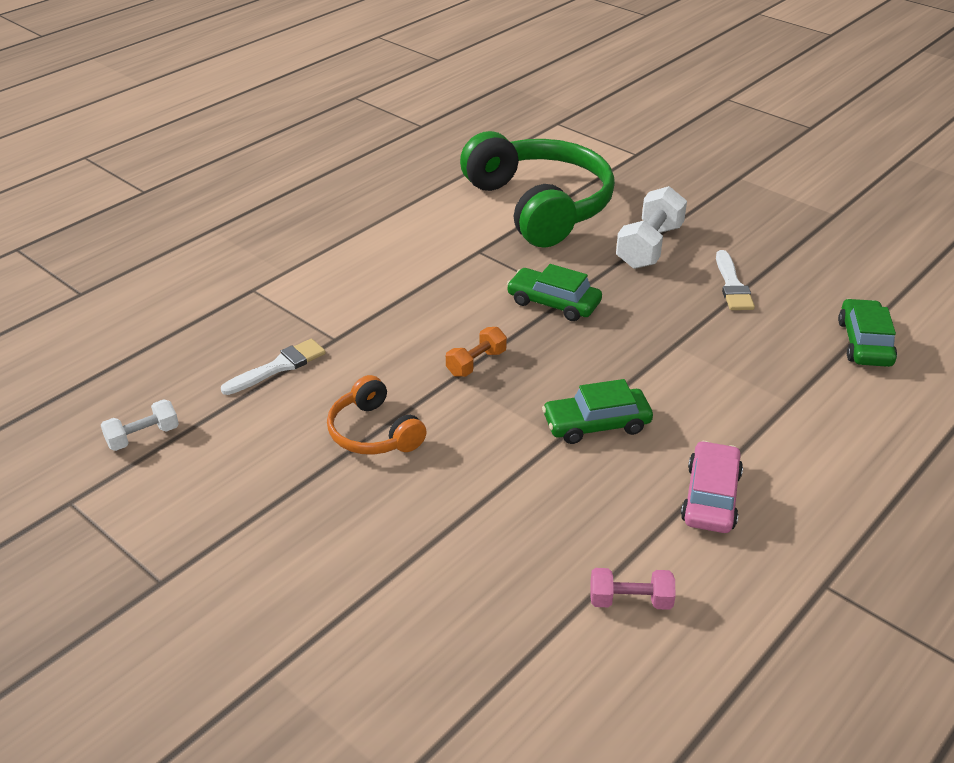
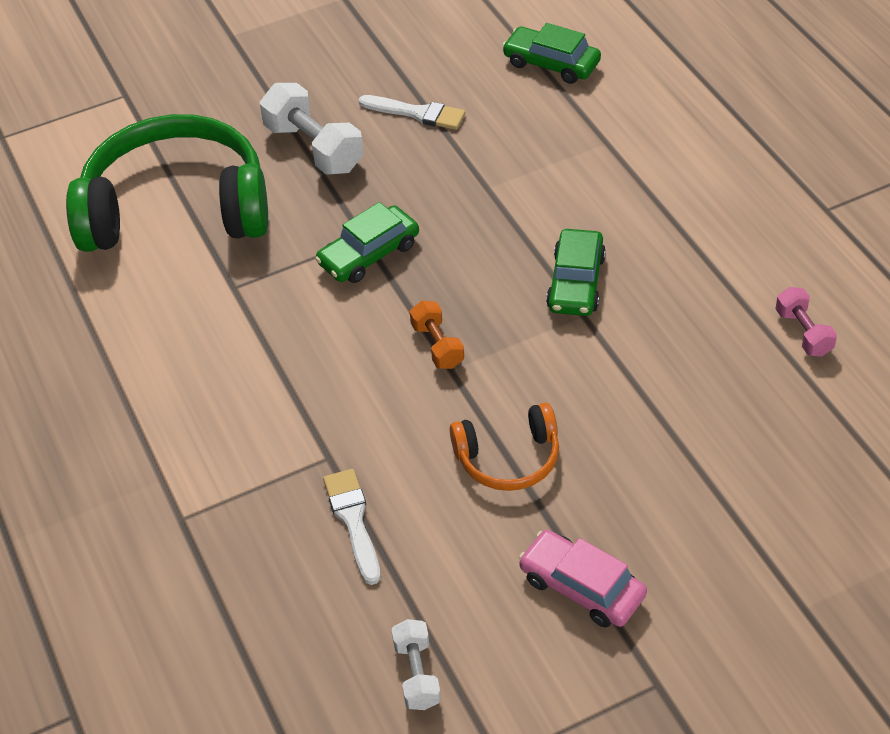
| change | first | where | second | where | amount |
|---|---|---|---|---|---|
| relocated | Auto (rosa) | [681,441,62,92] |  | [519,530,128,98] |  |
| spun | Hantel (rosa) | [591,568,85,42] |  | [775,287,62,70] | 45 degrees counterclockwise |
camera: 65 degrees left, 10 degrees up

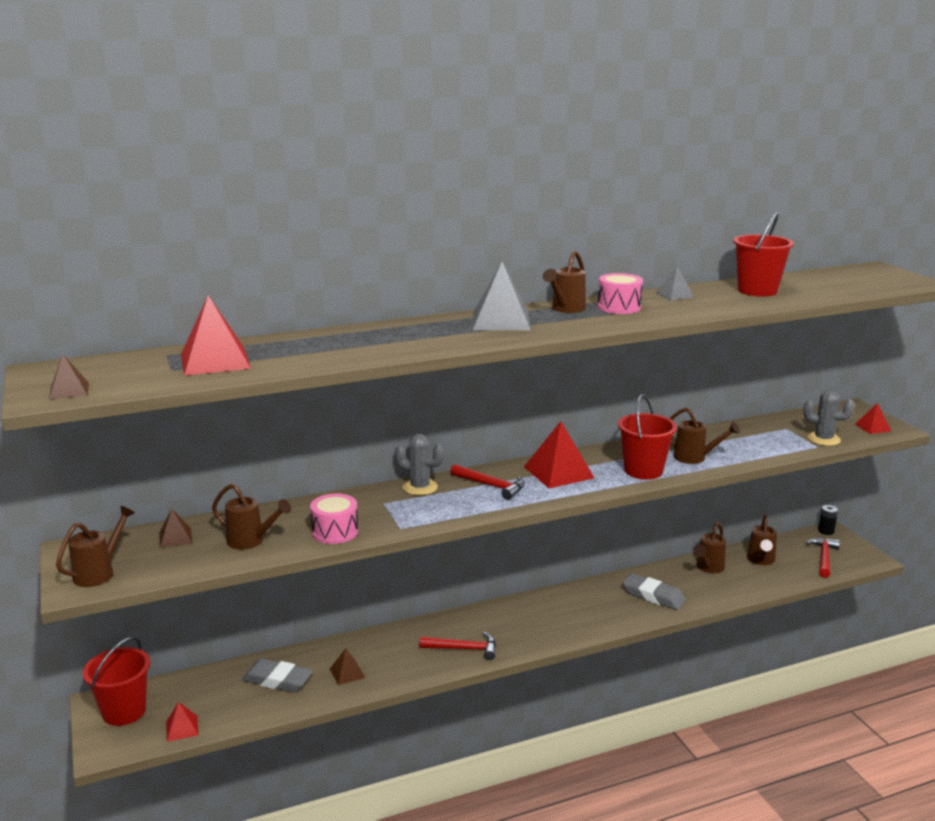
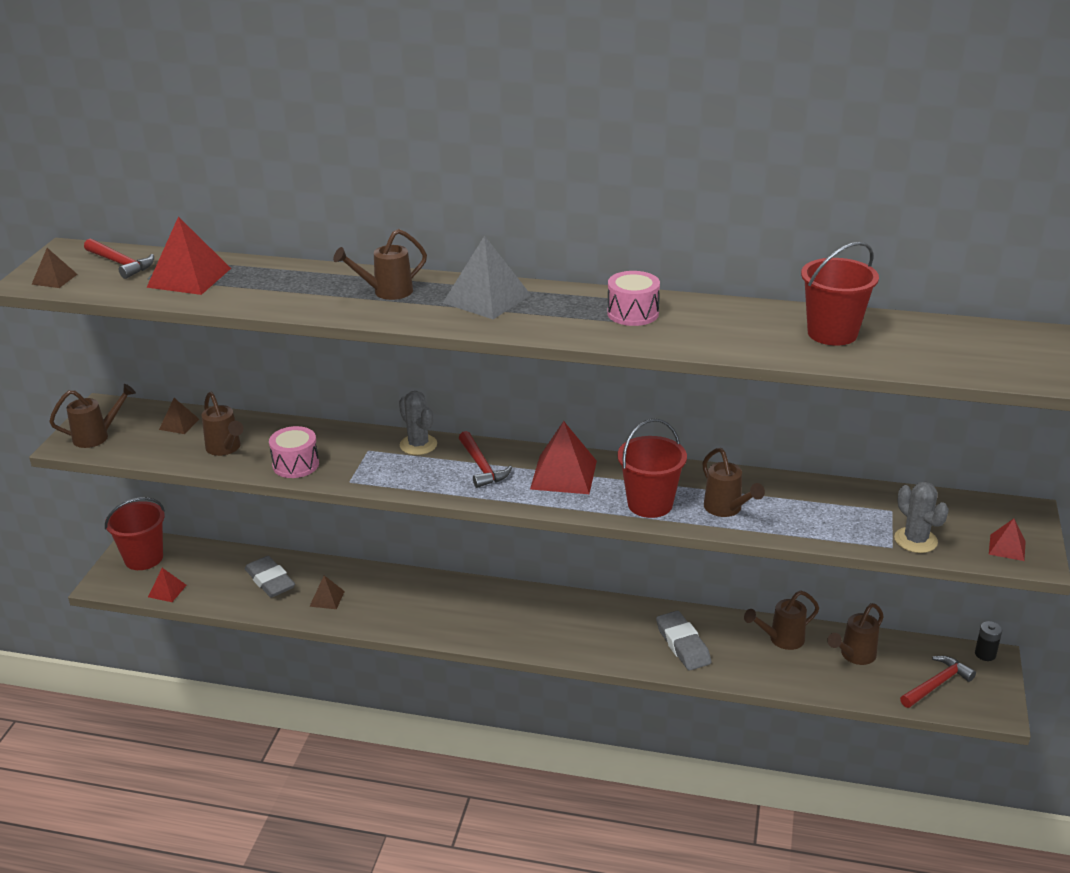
| change | first | where | second | where | amount |
|---|---|---|---|---|---|
| missing | Pyramide (grau) | [656,266,38,34] |  |  |  |
| relocated | Hammer (rot) | [420,632,76,28] |  | [84,239,70,40] |  |
| relocated | Gießkanne (braun) | [543,250,43,63] |  | [333,229,94,71] |  |
camera: 35 degrees right, 10 degrees up

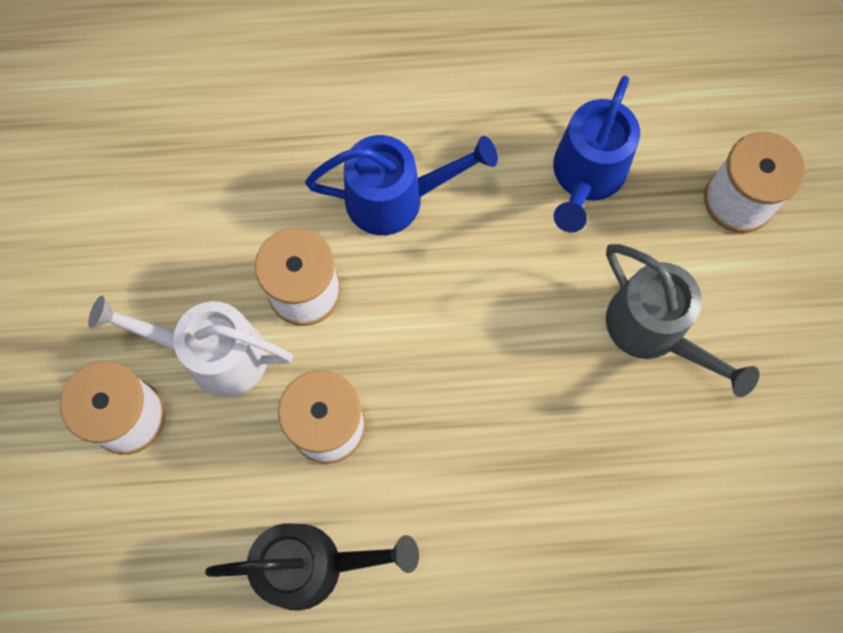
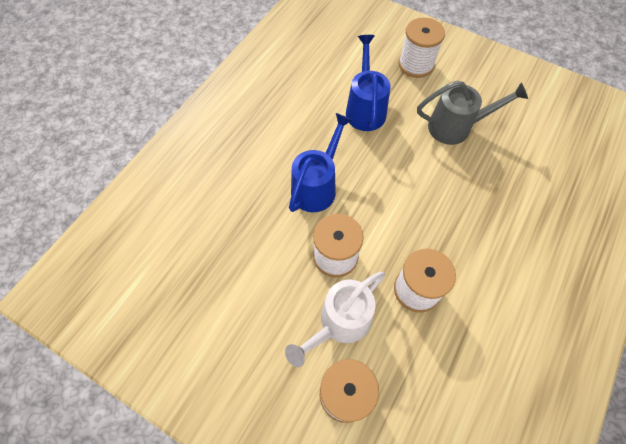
| change | first | where | second | where | amount |
|---|---|---|---|---|---|
| missing | Gießkanne (schwarz) | [205,523,214,88] |  |  |  |
| spun | Gießkanne (blau) | [553,76,87,156] |  | [346,35,44,96] | 150 degrees counterclockwise |
camera: 55 degrees left, 10 degrees down

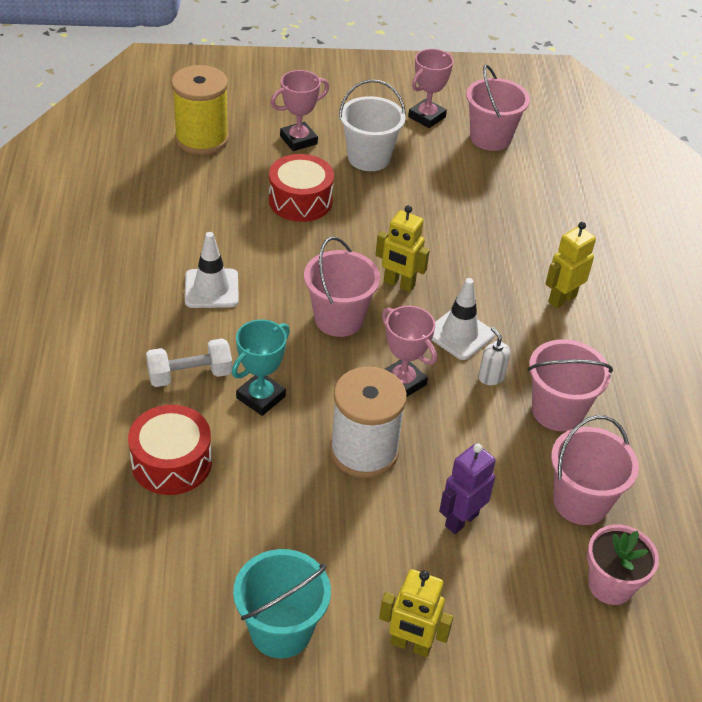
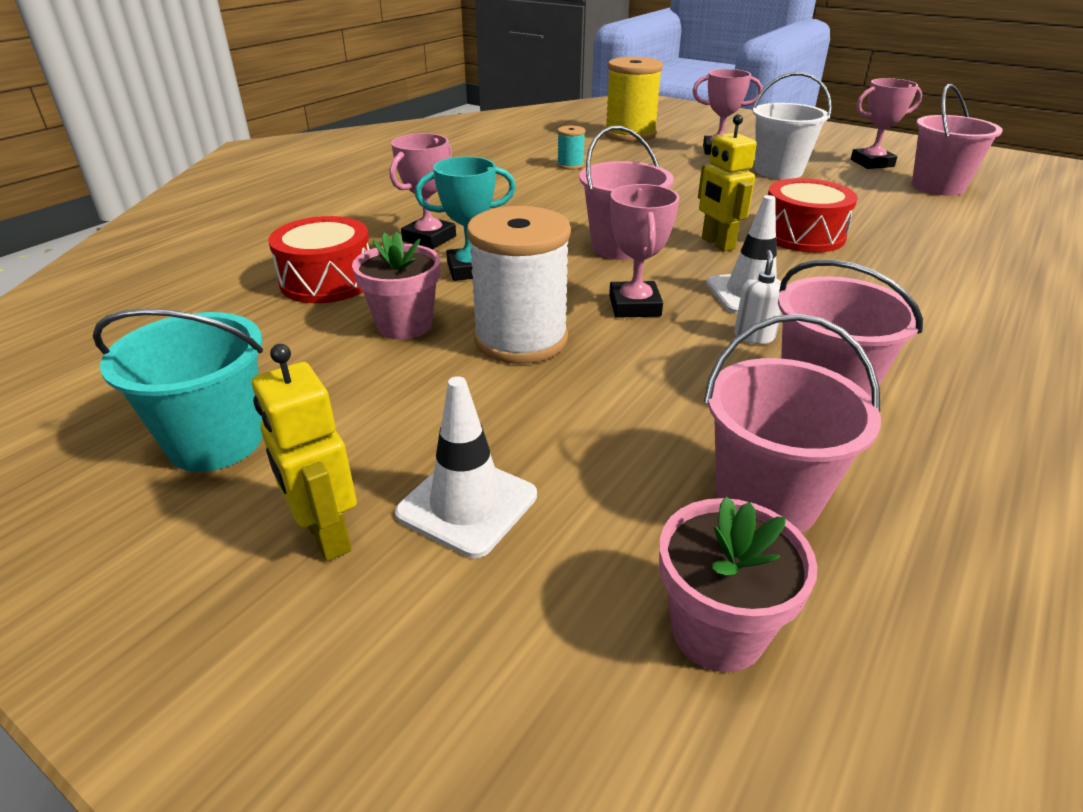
| change | first | where | second | where | amount |
|---|---|---|---|---|---|
| missing | Roboter (lila) | [439,443,57,91] |  |  |  |
| missing | Roboter (gelb) | [545,222,51,86] |  |  |  |
| appeared |  |  | Blumentopf (rosa) | [352,232,88,108] |  |
| appeared |  |  | Garnrolle (türkis) | [557,126,29,44] |  |
| relocated | Leitkegel (weiß) | [185,232,54,76] |  | [395,377,142,181] |  |
| relocated | Trommel (rot) | [269,154,65,68] |  | [768,178,90,75] |  |
| exchanged | Hantel (weiß) | [146,338,86,49] | Pokal (rosa) | [390,133,66,116] |  |
camera: 40 degrees right, 10 degrees down

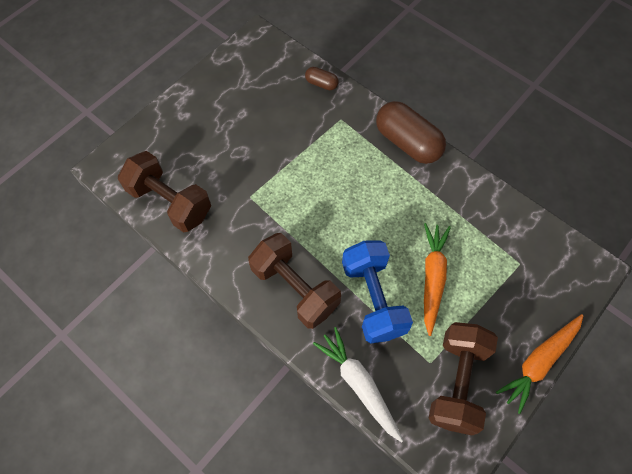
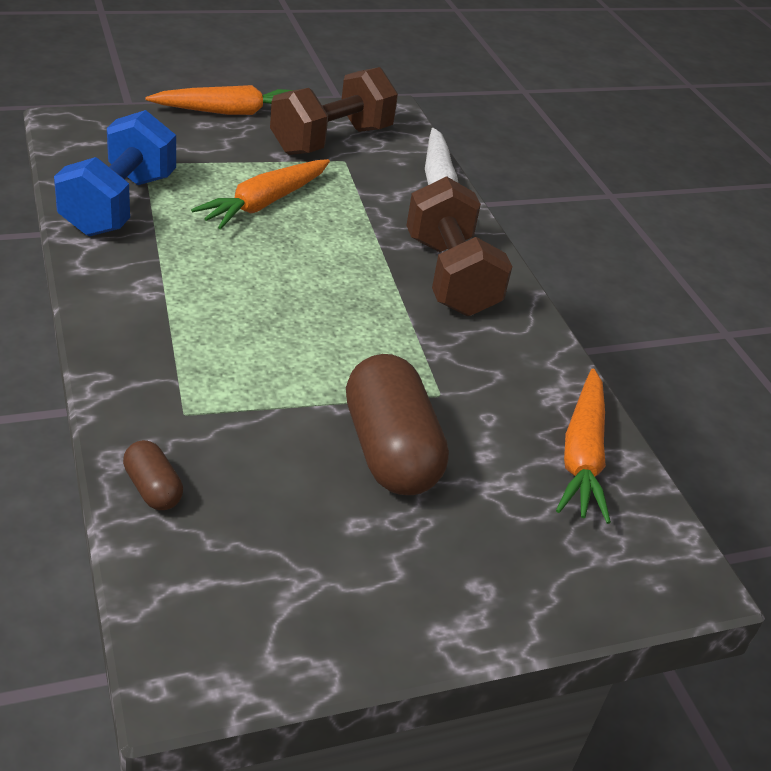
| change | first | where | second | where | amount |
|---|---|---|---|---|---|
| relocated | Hantel (blau) | [342,241,71,102] |  | [54,110,122,126] |  |
| relocated | Kapsel (braun) | [376,101,70,63] |  | [346,354,103,141] |  |
| exchanged | Hantel (braun) | [118,151,93,82] | Karotte (orange) | [556,369,55,155] |  |
camera: 155 degrees left, 25 degrees down

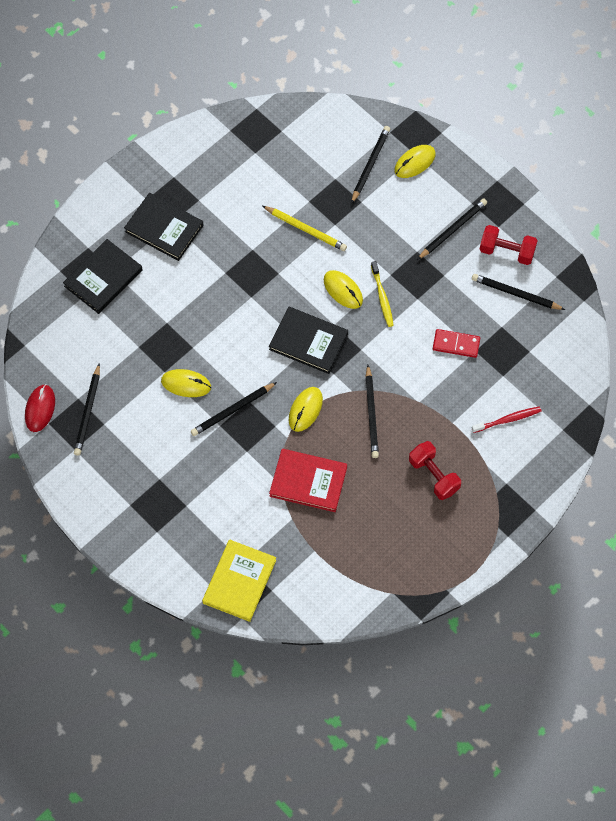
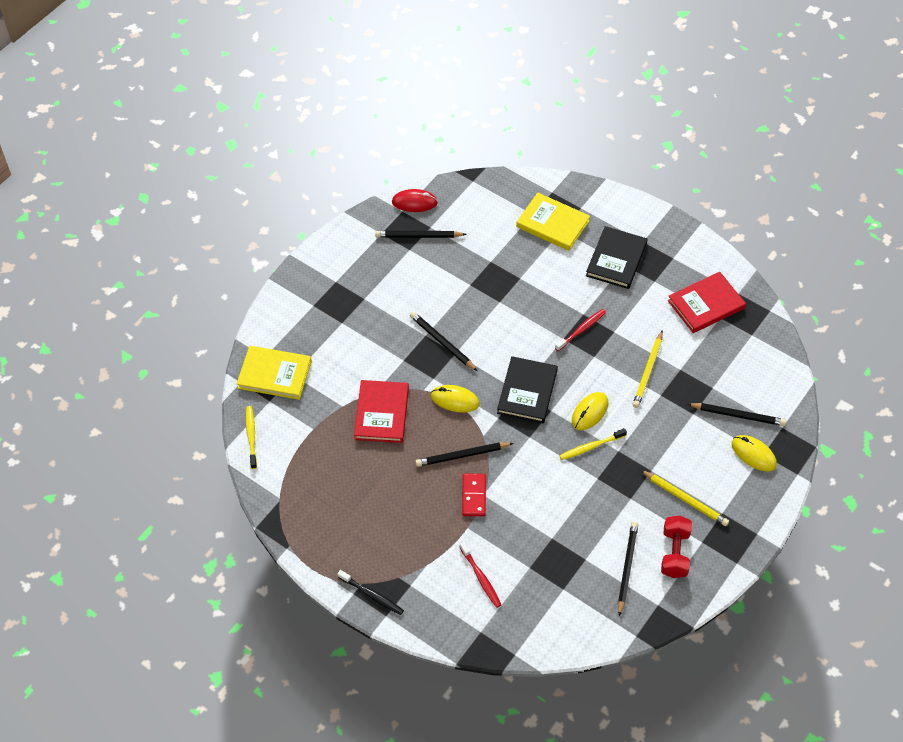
| change | first | where | second | where | amount |
|---|---|---|---|---|---|
| missing | Computermaus (gelb) | [161,369,50,28] |  |  |  |
| missing | Hantel (rot) | [409,441,52,59] |  |  |  |
| appeared |  |  | Zahnbürste (gelb) | [246,406,11,63] |  |
| appeared |  |  | Zahnbürste (schwarz) | [338,570,66,45] |  |
| appeared |  |  | Zahnbürste (rot) | [555,309,51,42] |  |
| appeared |  |  | Buch (rot) | [668,272,78,61] |  |
| relocated | Dominostein (rot) | [433,329,47,29] |  | [462,474,24,42] |  |
| colour | Buch (schwarz) | [63,239,79,75] | Buch (gelb) | [516,193,74,58] |  |
| colour | Bleistift (schwarz) | [417,198,70,62] | Bleistift (gelb) | [641,470,88,56] |  |
camera: 80 degrees right, 10 degrees down

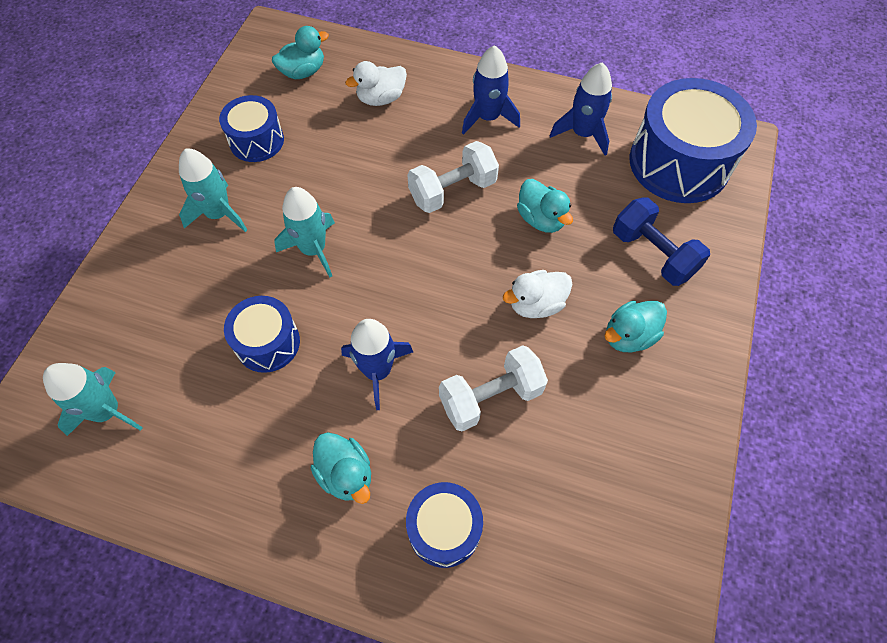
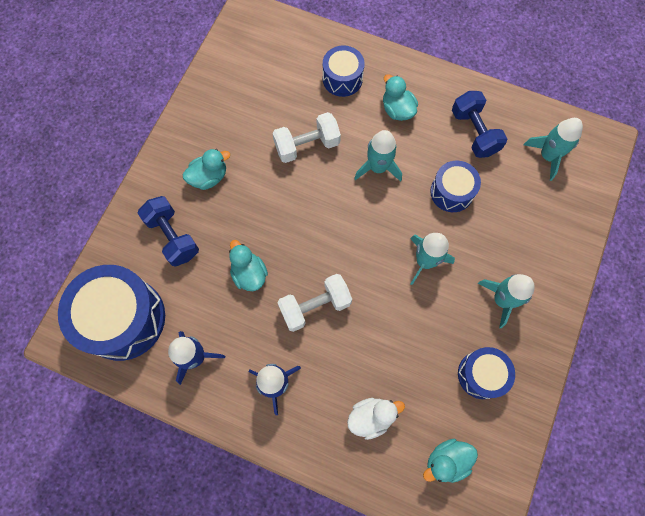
| change | first | where | second | where | amount |
|---|---|---|---|---|---|
| missing | Ente (weiß) | [503,270,70,48] |  |  |  |
| appeared |  |  | Hantel (blau) | [452,91,55,67] |  |
| colour | Rakete (blau) | [341,319,72,91] | Rakete (türkis) | [354,130,48,52] |  |
camera: 175 degrees left, 10 degrees up

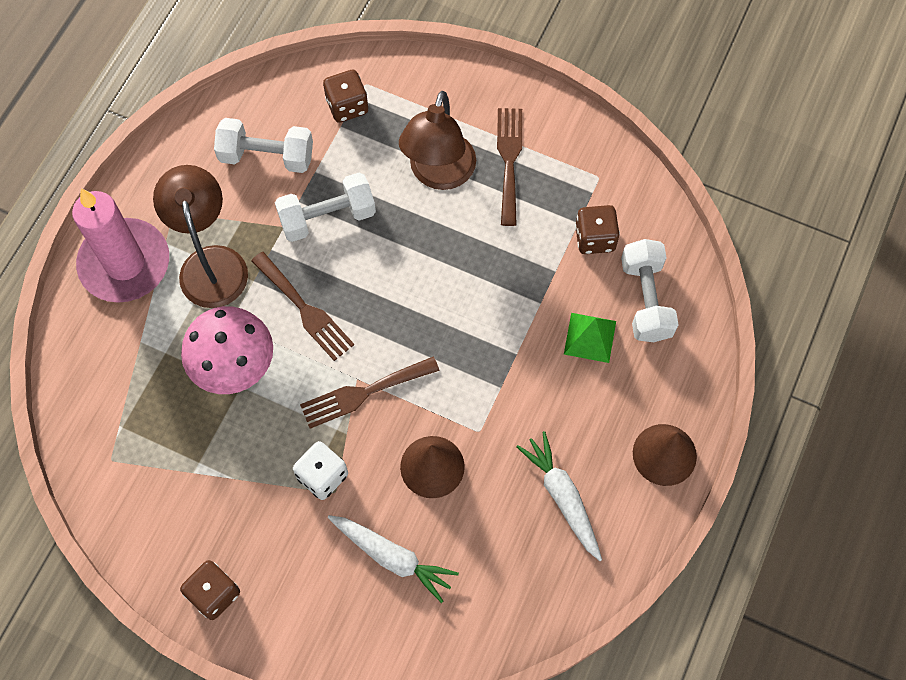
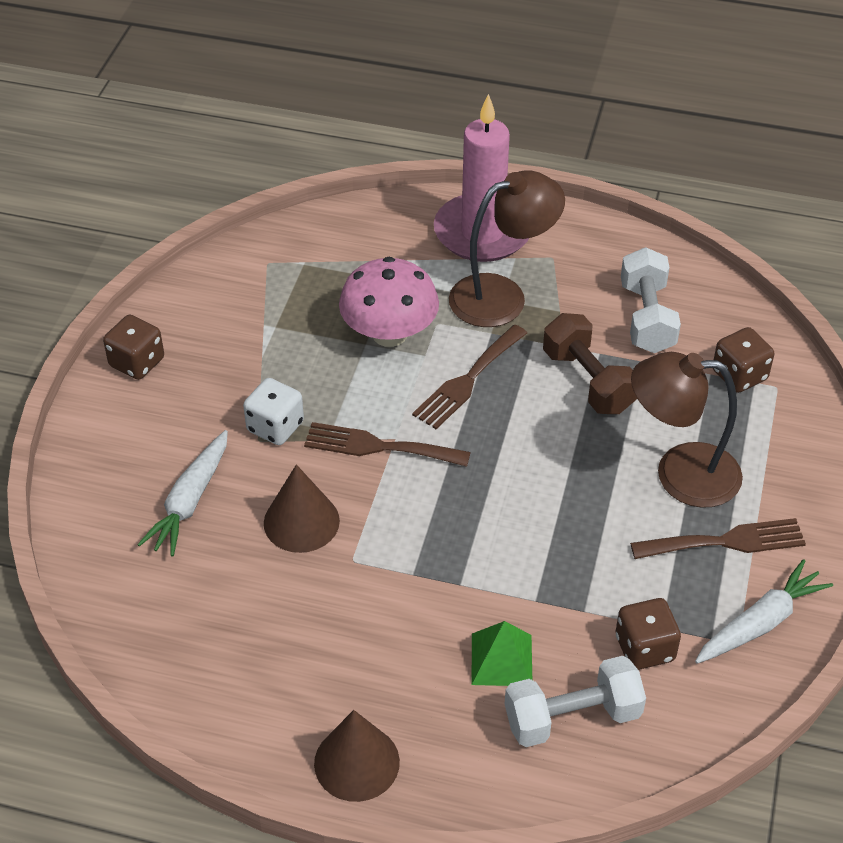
| change | first | where | second | where | amount |
|---|---|---|---|---|---|
| relocated | Karotte (weiß) | [517,431,85,130] |  | [695,559,138,105] |  |
| colour | Hantel (weiß) | [275,173,101,69] | Hantel (braun) | [543,313,94,101] |  |
| spun | Gabel (braun) | [300,357,140,71] |  | [304,422,167,45] | 45 degrees counterclockwise |
camera: 80 degrees right, 20 degrees down

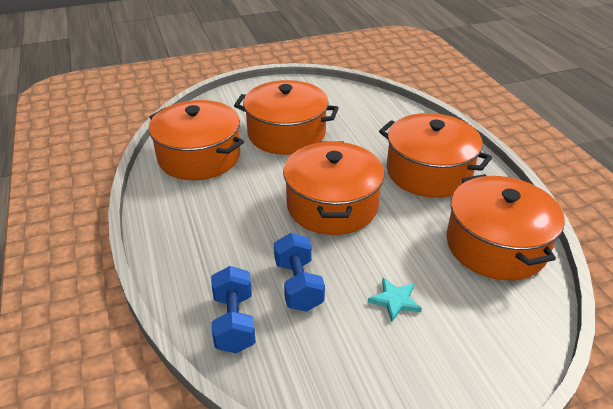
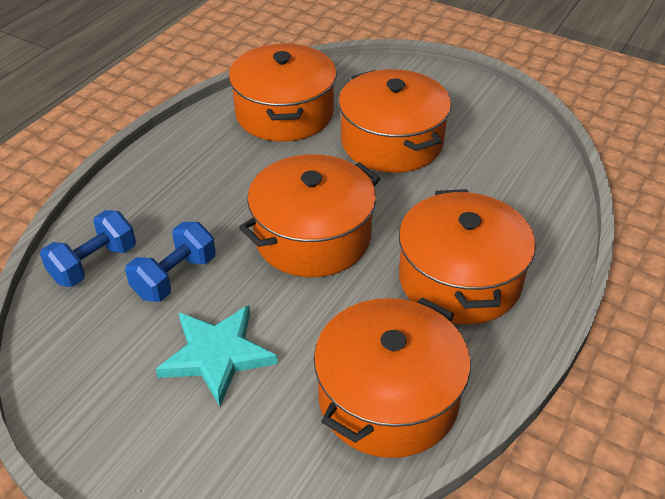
| change | first | where | second | where | amount |
|---|---|---|---|---|---|
| size | Stern (türkis) | [368,278,54,44] |  | [155,305,123,101] | x1.82 |
camera: 50 degrees right, 5 degrees up

